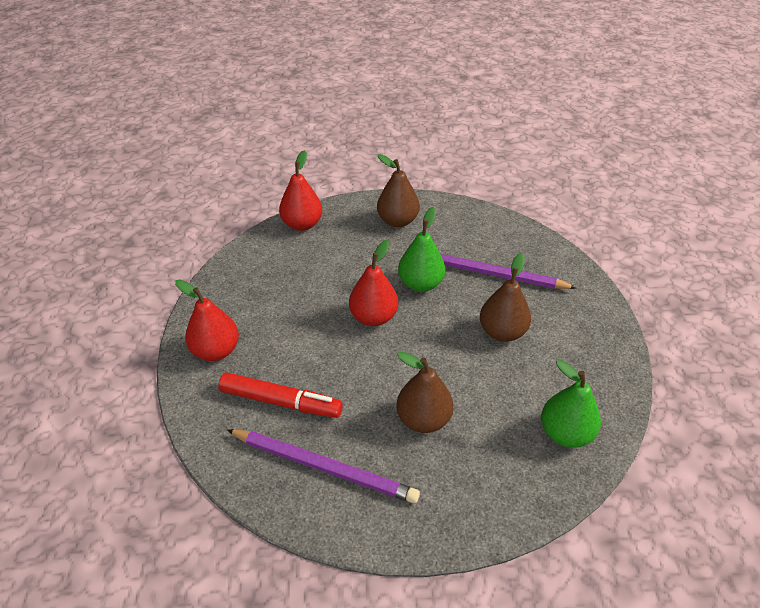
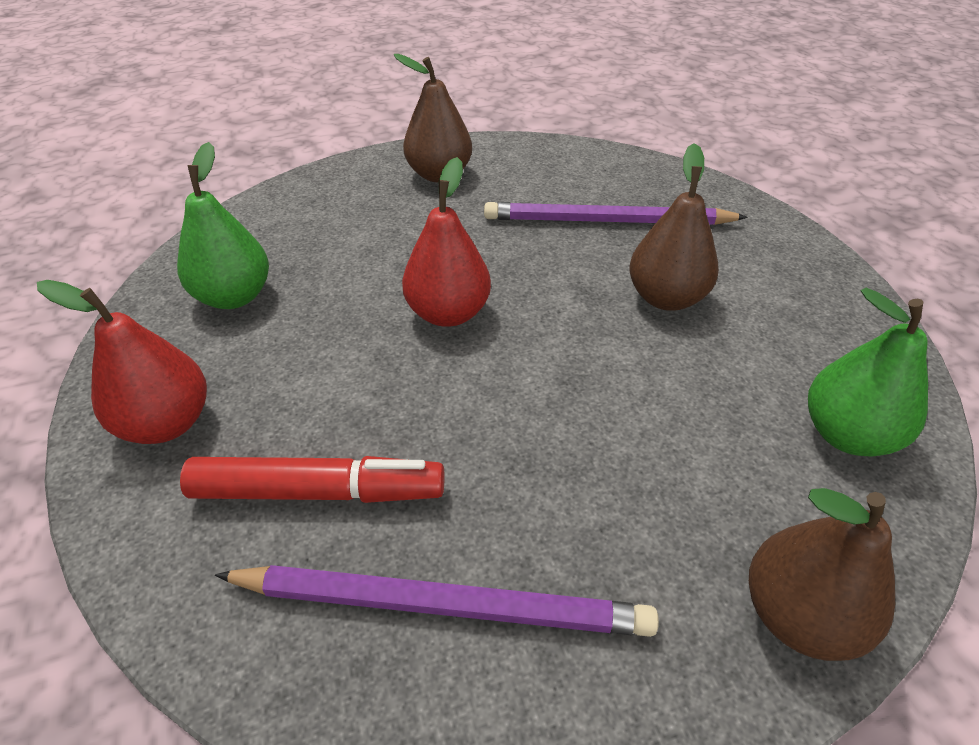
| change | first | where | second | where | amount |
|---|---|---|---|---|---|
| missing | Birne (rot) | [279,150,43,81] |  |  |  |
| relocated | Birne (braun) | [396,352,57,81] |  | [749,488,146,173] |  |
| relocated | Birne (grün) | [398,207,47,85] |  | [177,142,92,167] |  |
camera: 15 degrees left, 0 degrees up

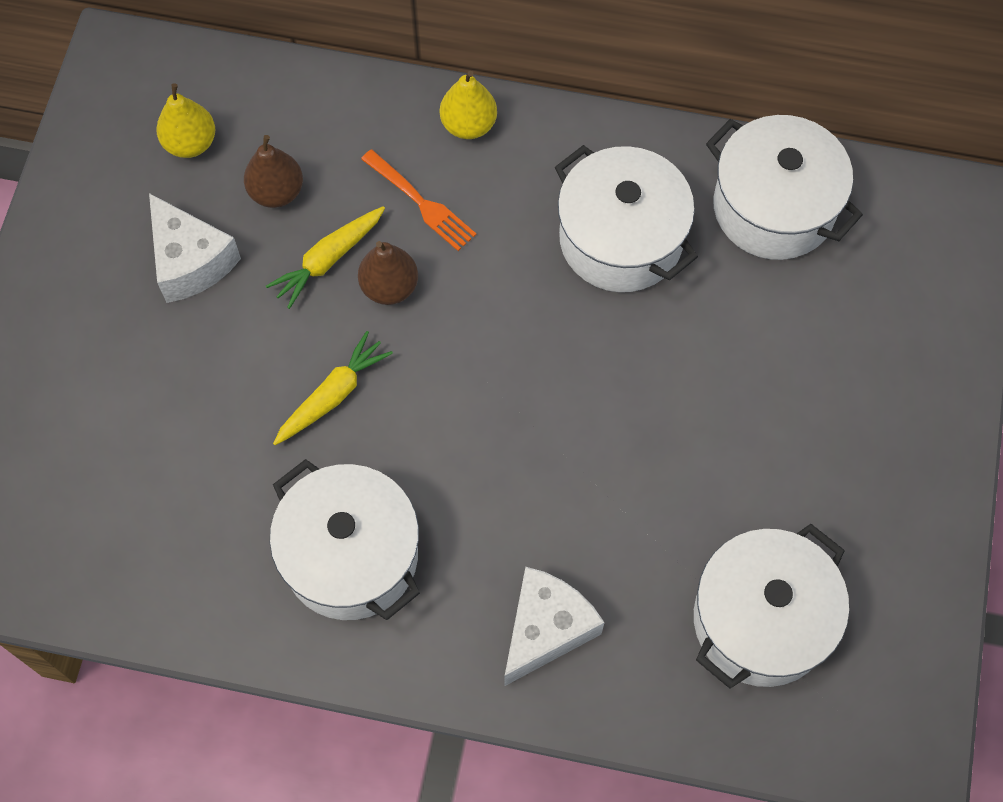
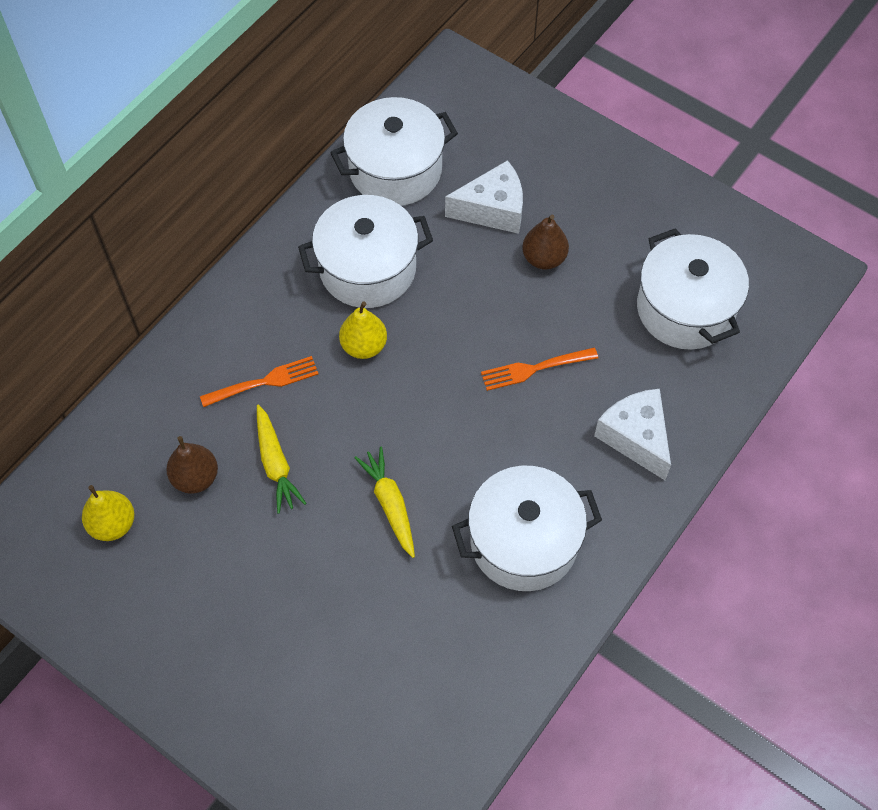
| change | first | where | second | where | amount |
|---|---|---|---|---|---|
| appeared |  |  | Gabel (orange) | [481,348,117,43] |  |
| relocated | Käse (weiß) | [149,193,92,110] |  | [445,160,78,74] |  |
| relocated | Birne (braun) | [358,241,60,64] |  | [522,215,47,55] |  |
| relocated | Birne (gelb) | [440,71,57,68] |  | [339,302,48,57] |  |
camera: 65 degrees left, 5 degrees down

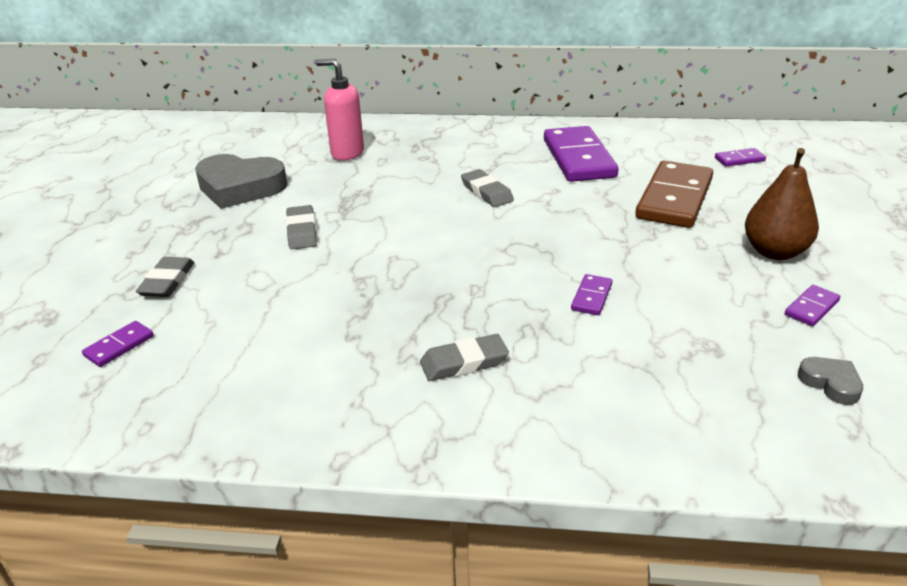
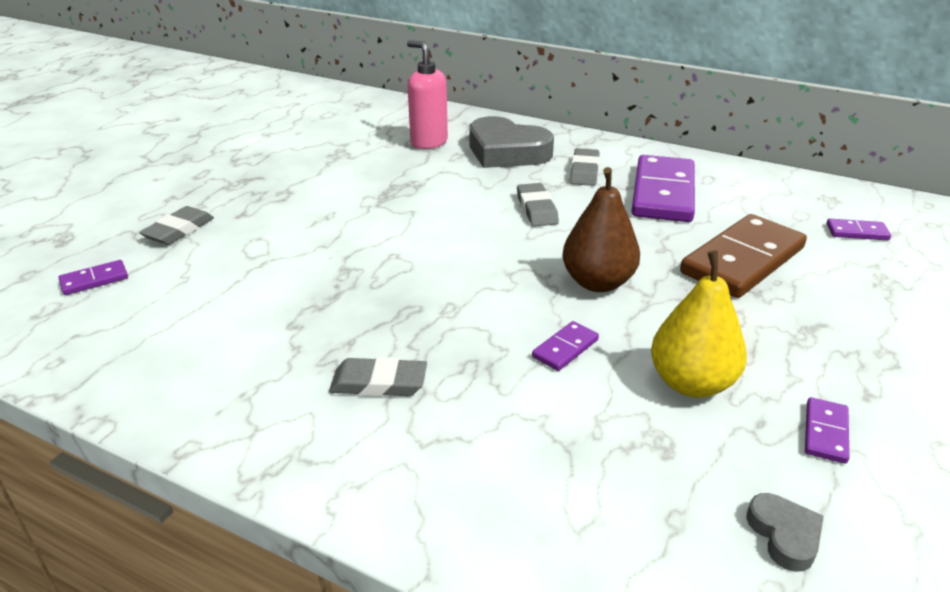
| change | first | where | second | where | amount |
|---|---|---|---|---|---|
| appeared |  |  | Birne (gelb) | [651,251,96,147] |  |
| relocated | Herz (grau) | [195,154,92,55] |  | [470,116,84,52] |  |
| relocated | Radiergummi (grau) | [286,205,31,44] |  | [570,148,30,38] |  |
| relocated | Birne (braun) | [745,148,74,112] |  | [562,167,78,125] |  |
| spun | Dominostein (lila) | [785,285,55,41] |  | [805,397,44,67] | 45 degrees counterclockwise |
camera: 20 degrees right, 0 degrees up

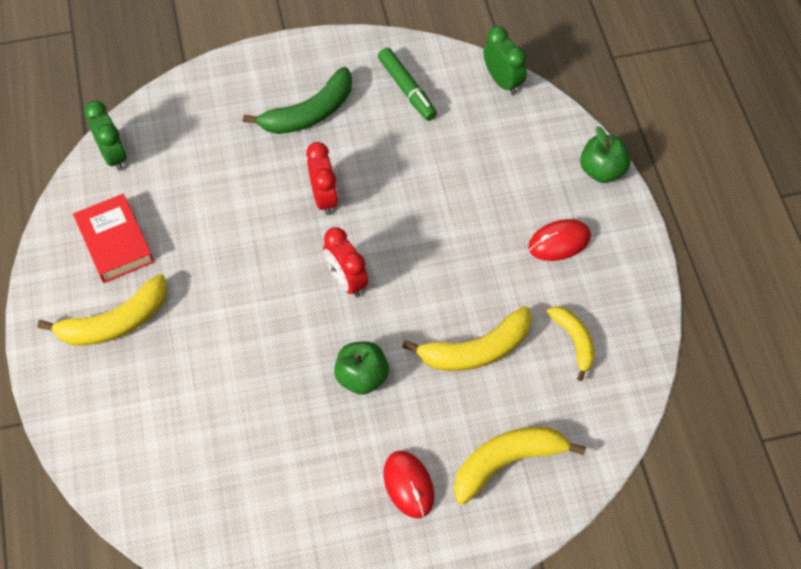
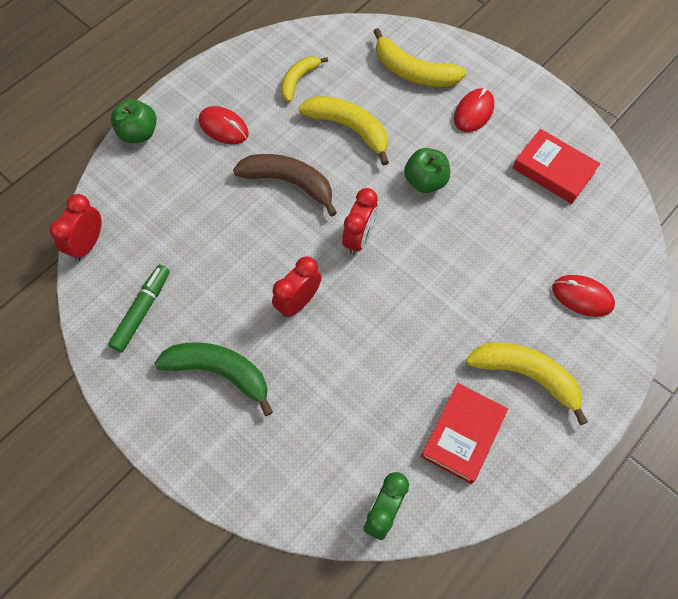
| change | first | where | second | where | amount |
|---|---|---|---|---|---|
| appeared |  |  | Banane (braun) | [233,154,104,63] |  |
| appeared |  |  | Buch (rot) | [513,129,87,75] |  |
| appeared |  |  | Computermaus (rot) | [552,275,63,42] |  |
| colour | Wecker (grün) | [483,26,44,69] | Wecker (rot) | [50,194,51,67] |  |
camera: 125 degrees left, 5 degrees up

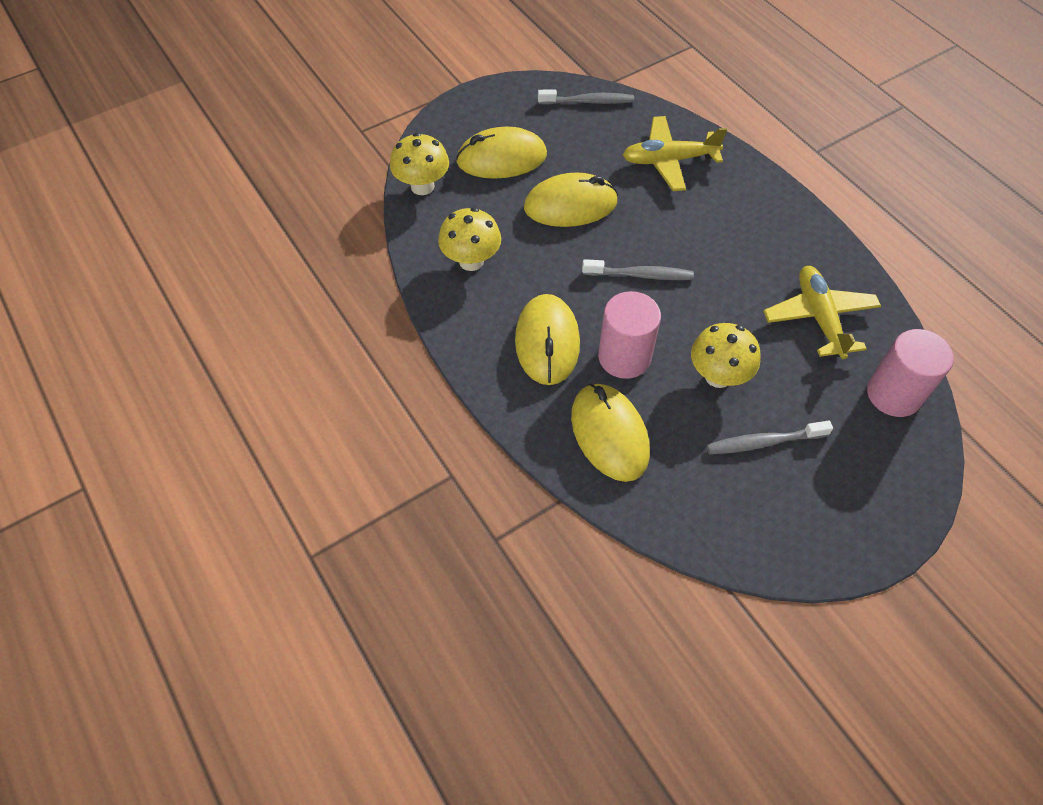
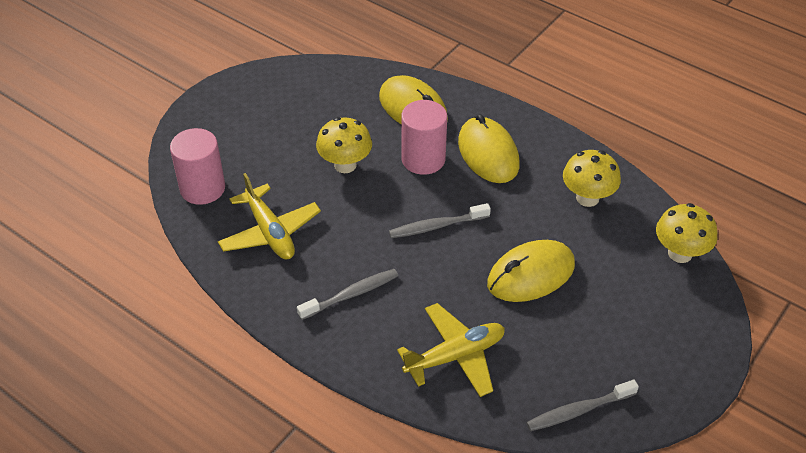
| change | first | where | second | where | amount |
|---|---|---|---|---|---|
| missing | Computermaus (gelb) | [456,127,91,52] |  |  |  |
| relocated | Zahnbürste (grau) | [707,420,126,34] |  | [297,269,101,51] |  |
camera: 160 degrees right, 10 degrees down

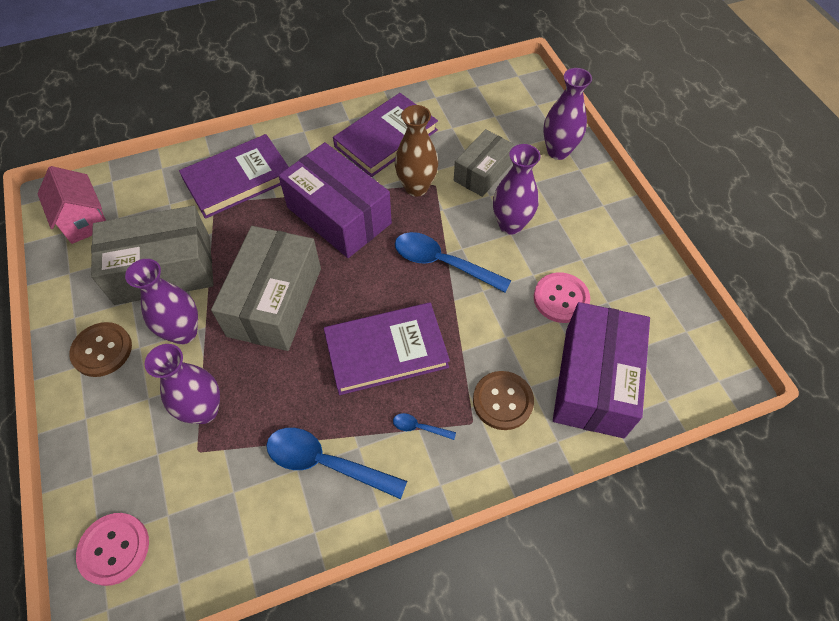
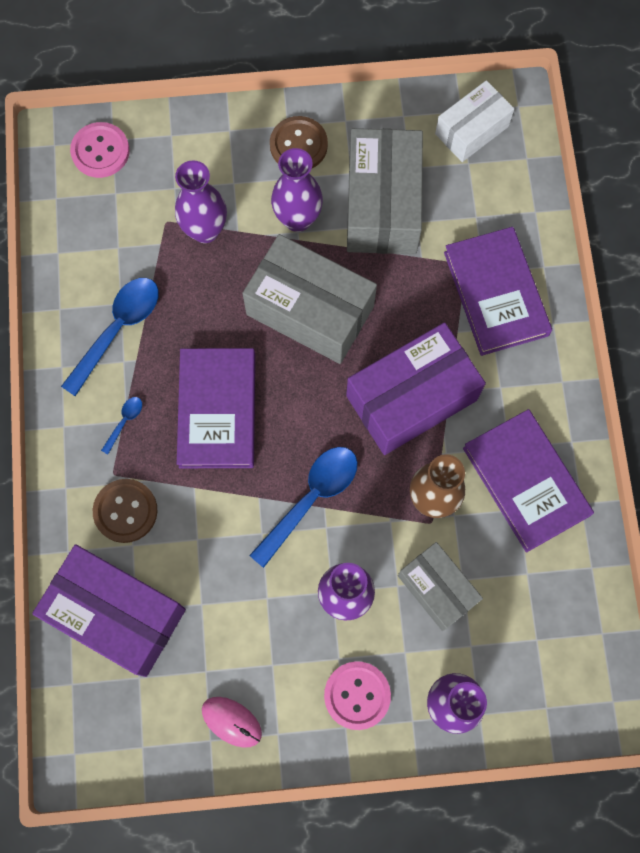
| change | first | where | second | where | amount |
|---|---|---|---|---|---|
| appeared |  |  | Computermaus (rosa) | [202,697,60,51] |  |
| relocated | Knopf (rosa) | [534,272,56,51] |  | [324,661,67,69] |  |
| exchanged | Haus (rosa) | [37,166,69,78] | Schachtel (weiß) | [435,80,79,82] |  |
camera: 105 degrees right, 15 degrees up

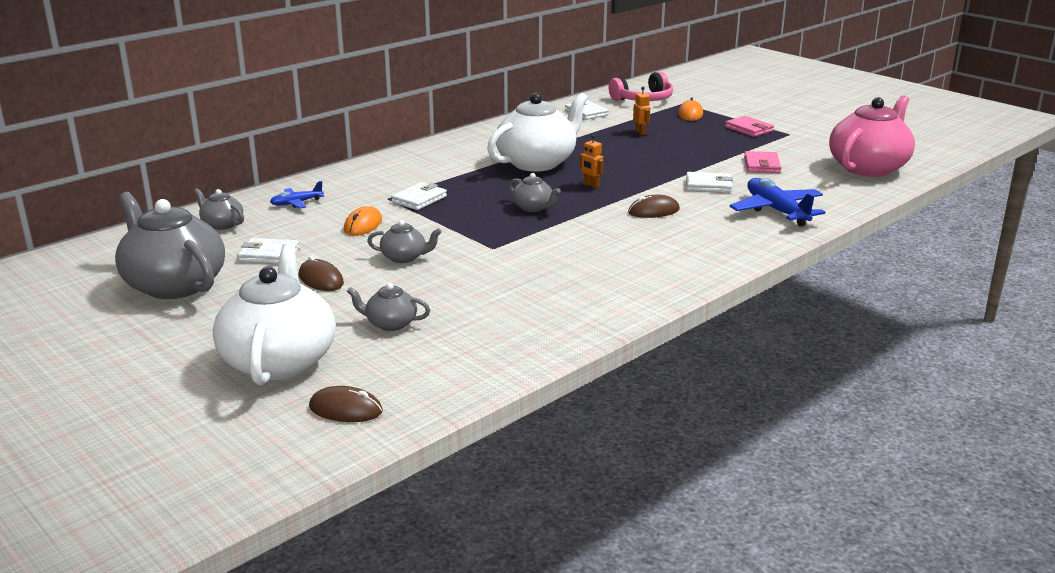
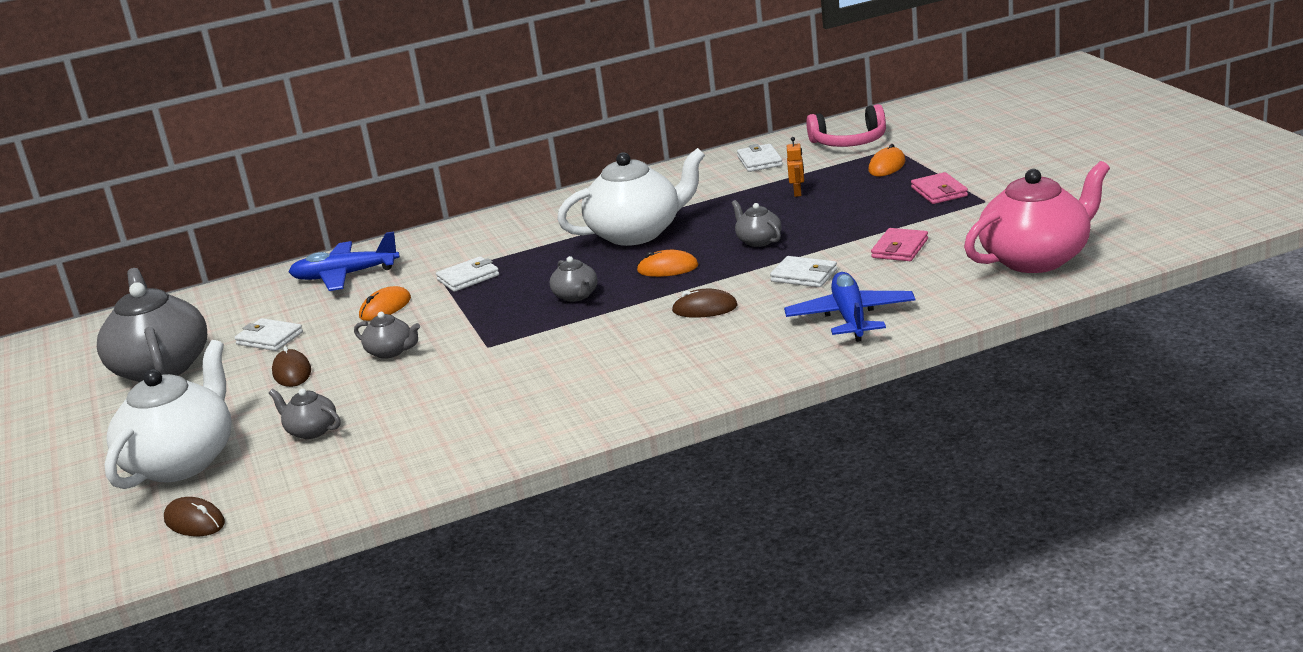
| change | first | where | second | where | amount |
|---|---|---|---|---|---|
| relocated | Teekanne (grau) | [194,188,50,42] |  | [732,200,49,47] |  |
| exchanged | Roboter (orange) | [580,134,24,54] | Computermaus (orange) | [637,250,61,27] |  |
| size | Flugzeug (blau) | [270,181,54,28] |  | [289,231,111,60] | x1.86 |
camera: 25 degrees right, 0 degrees up

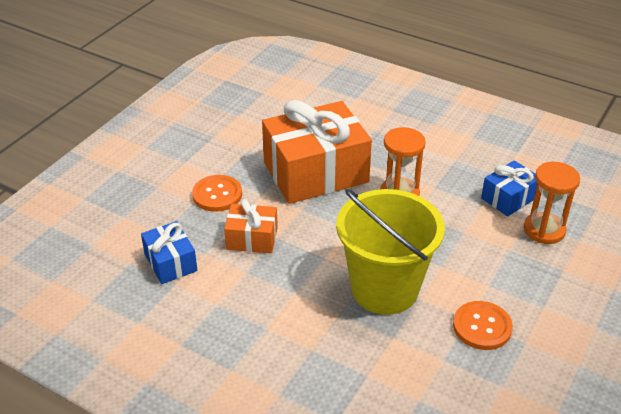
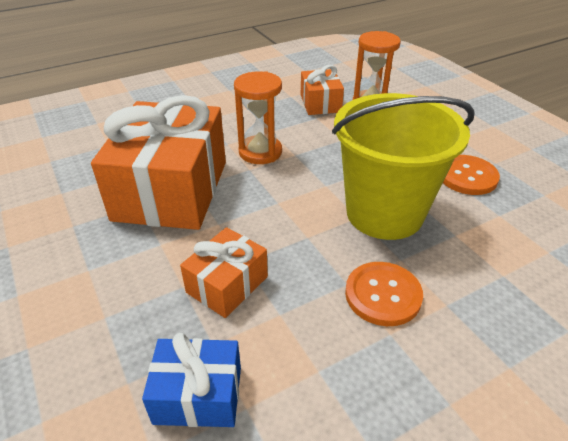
| change | first | where | second | where | amount |
|---|---|---|---|---|---|
| relocated | Knopf (orange) | [192,175,50,37] |  | [345,262,78,64] |  |
| colour | Geschenk (blau) | [481,160,56,56] | Geschenk (orange) | [301,65,43,50] |  |
camera: 60 degrees left, 0 degrees up

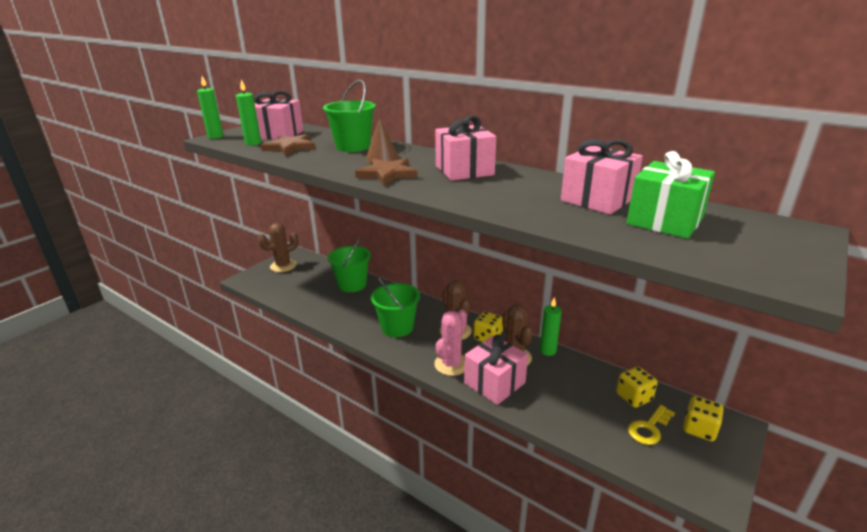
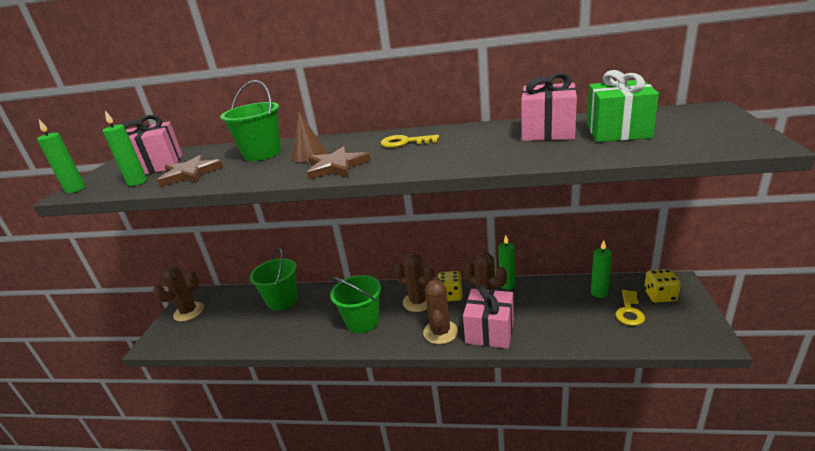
| change | first | where | second | where | amount |
|---|---|---|---|---|---|
| exchanged | Geschenk (rosa) | [435,115,61,66] | Schlüssel (gelb) | [381,135,58,13] |  |
| exchanged | Spielwürfel (gelb) | [616,366,42,42] | Kerze (grün) | [591,240,21,58] |  |
| colour | Kaktus (rosa) | [434,309,33,67] | Kaktus (braun) | [423,276,35,68] |  |
camera: 25 degrees left, 0 degrees up

